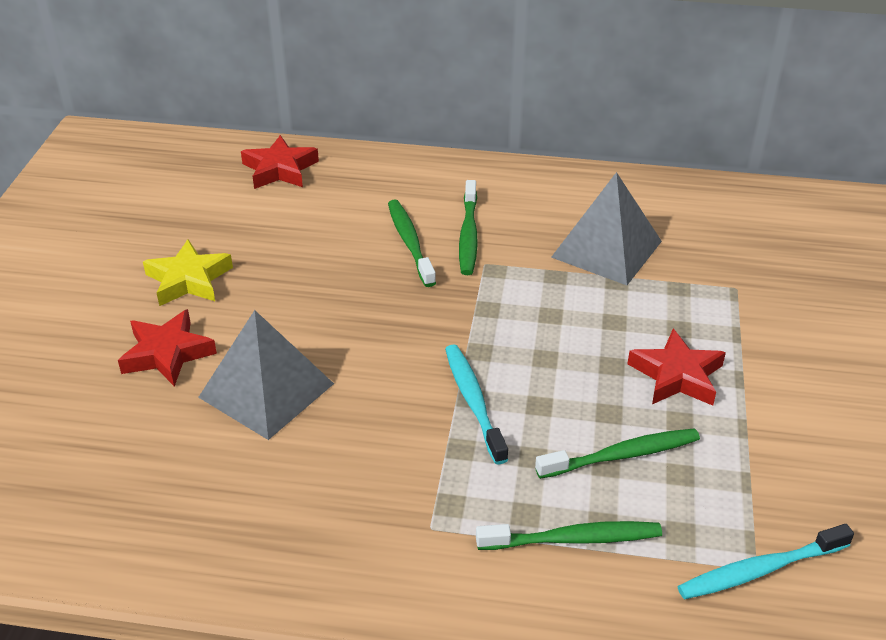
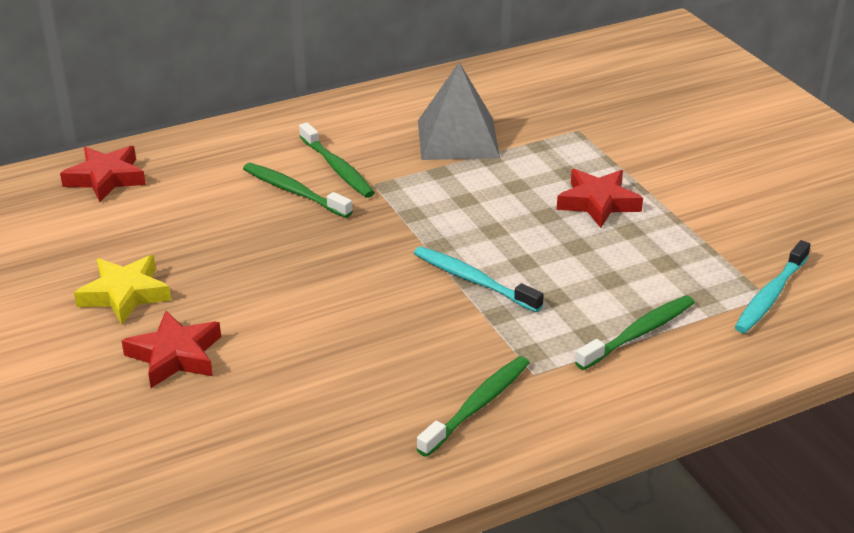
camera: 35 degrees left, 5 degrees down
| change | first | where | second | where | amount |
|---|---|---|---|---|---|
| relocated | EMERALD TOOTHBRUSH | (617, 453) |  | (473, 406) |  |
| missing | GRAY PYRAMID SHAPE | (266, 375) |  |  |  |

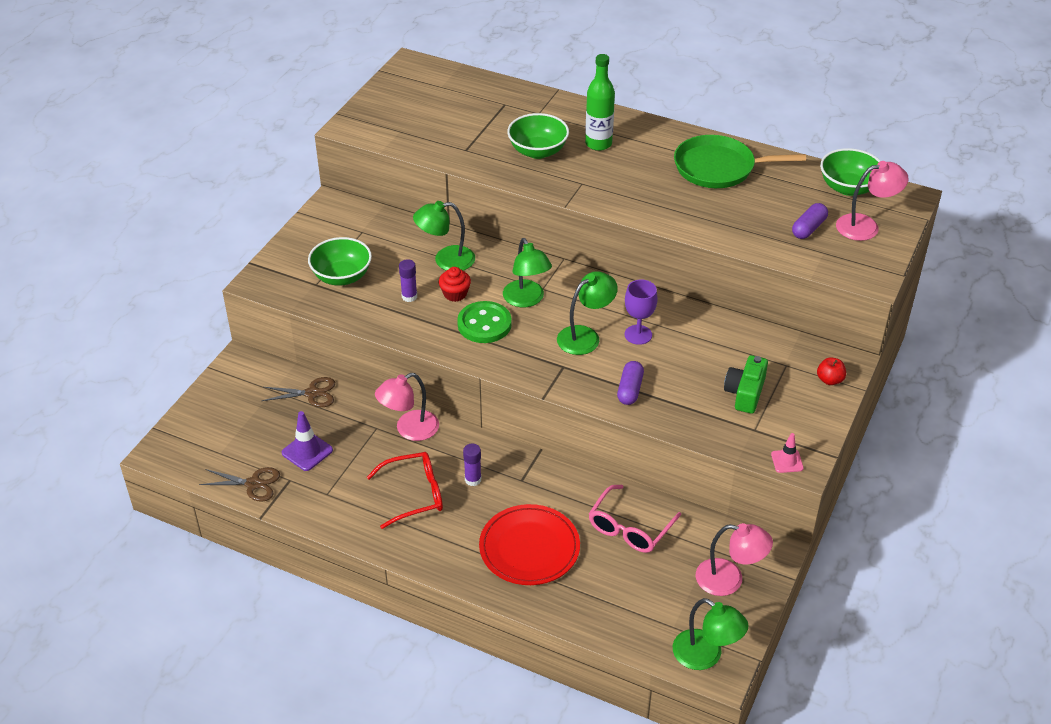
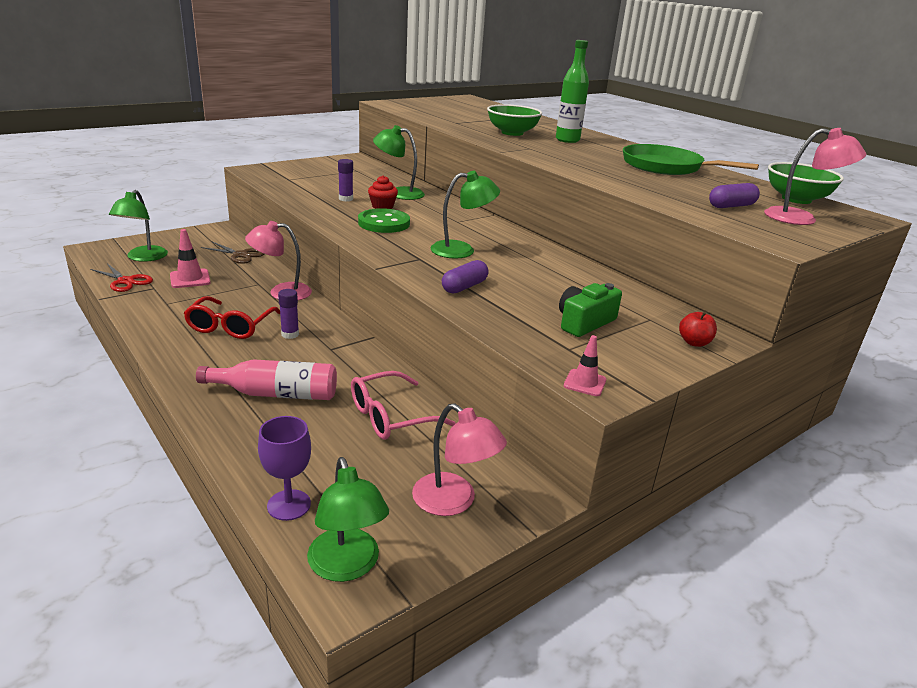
camera: 25 degrees right, 15 degrees down
| change | first | where | second | where | amount |
|---|---|---|---|---|---|
| colour | DARK BROWN SCISSORS | (239, 484) | RED SCISSORS | (121, 277) |  |
| relocated | EMERALD READING LAMP | (527, 272) |  | (138, 226) |  |
| colour | VIOLET SAFETY CONE | (307, 441) | PINK SAFETY CONE | (190, 258) |  |
| spun | RED GLASSES | (405, 490) |  | (232, 317) | 90 degrees clockwise |
| exchanged | RED PLATE | (529, 544) | PINK BOTTLE | (266, 379) |  |
| relocated | VIOLET WINE GLASS | (641, 312) |  | (284, 468) |  |
| missing | EMERALD SERVING BOWL | (340, 261) |  |  |  |

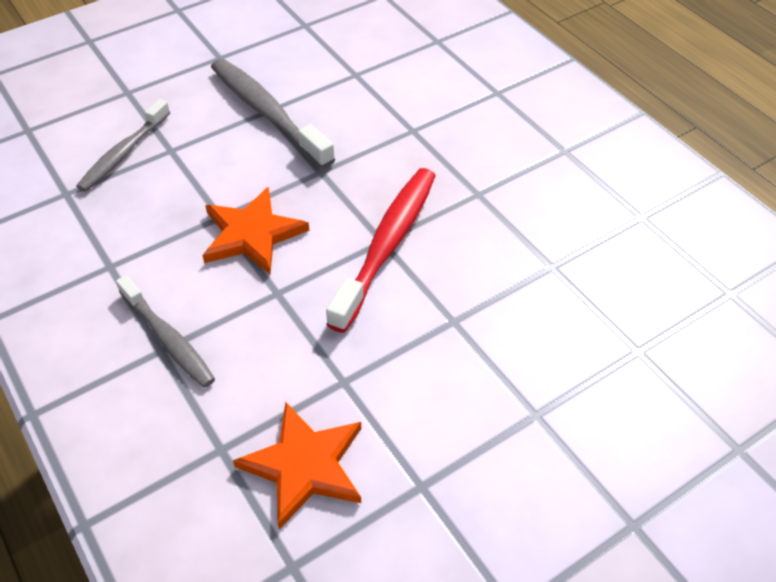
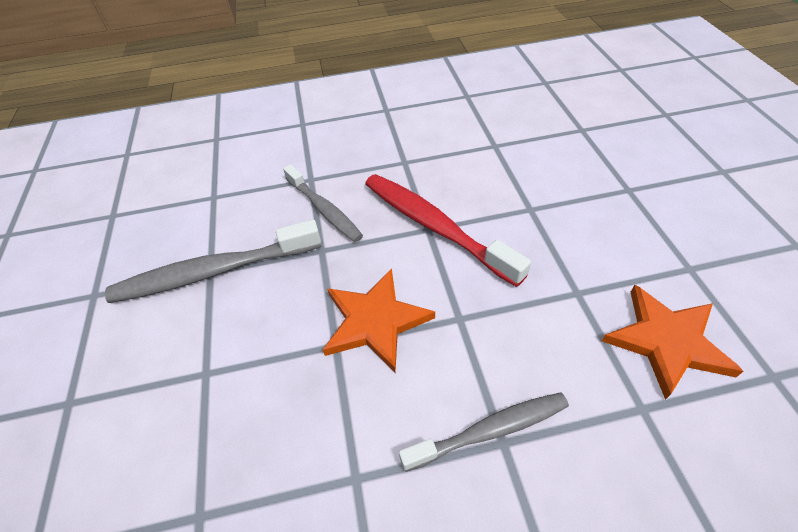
camera: 65 degrees left, 0 degrees up
| change | first | where | second | where | amount |
|---|---|---|---|---|---|
| relocated | GRAY TOOTHBRUSH | (123, 145) |  | (323, 203) |  |

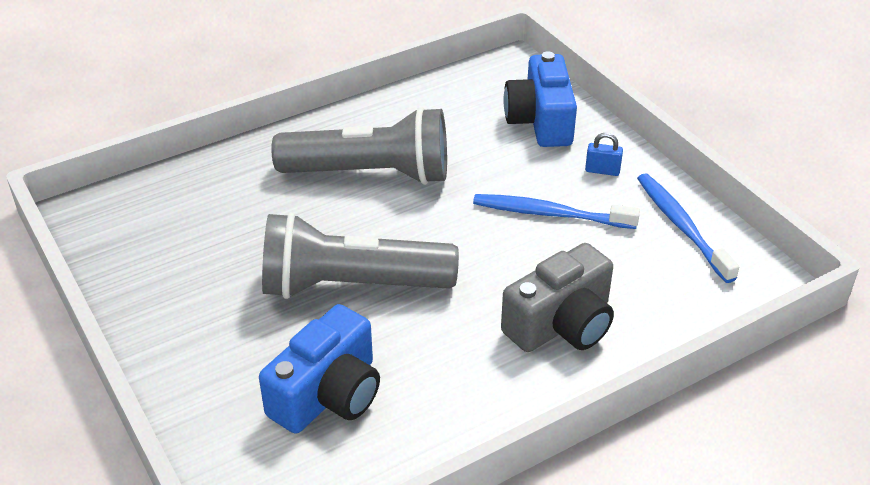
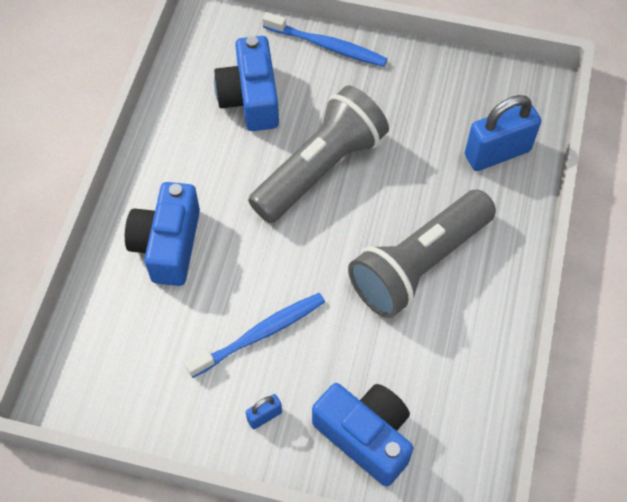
camera: 135 degrees right, 20 degrees up
| change | first | where | second | where | amount |
|---|---|---|---|---|---|
| colour | GRAY PHOTO CAMERA | (557, 297) | COBALT PHOTO CAMERA | (162, 234) |  |
| relocated | COBALT TOOTHBRUSH | (688, 228) |  | (325, 39) |  |
| appeared |  |  | COBALT SMALL LOCK | (503, 133) |  |

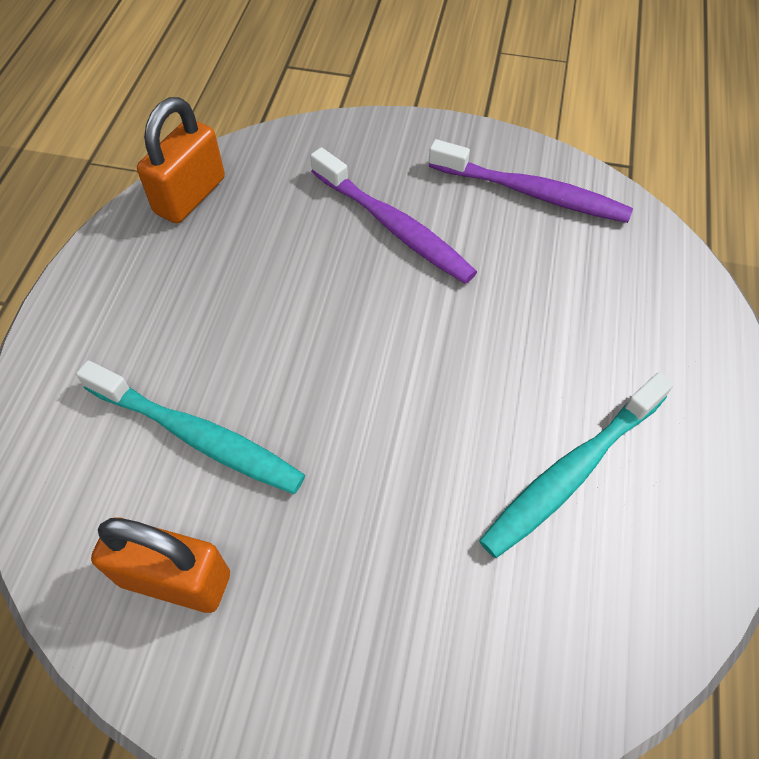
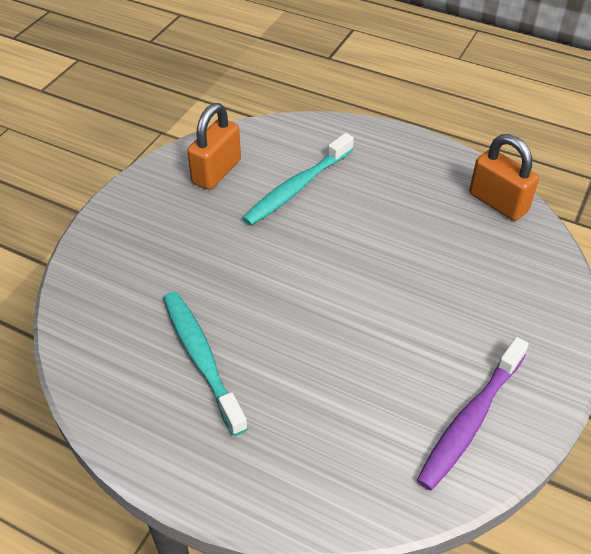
camera: 105 degrees right, 10 degrees down
| change | first | where | second | where | amount |
|---|---|---|---|---|---|
| missing | VIOLET TOOTHBRUSH | (393, 215) |  |  |  |

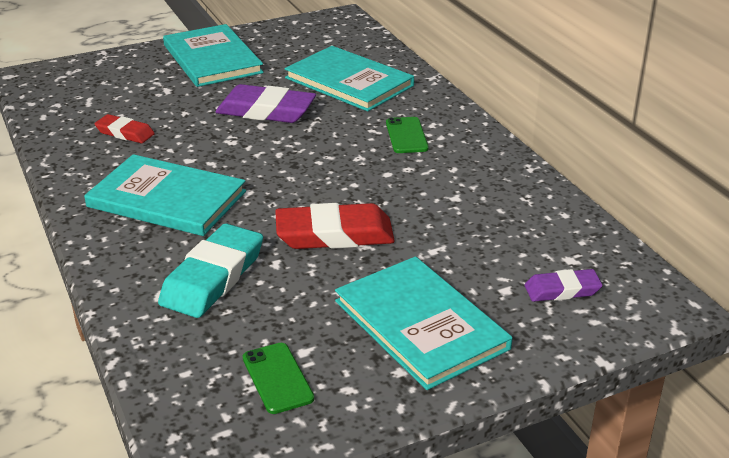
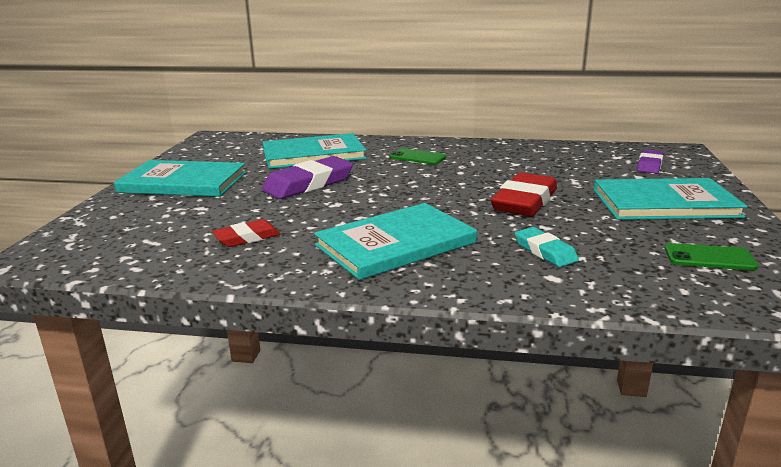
camera: 55 degrees left, 10 degrees down
| change | first | where | second | where | amount |
|---|---|---|---|---|---|
| size | AQUA PENCIL ERASER | (210, 271) |  | (547, 247) | x0.57 |

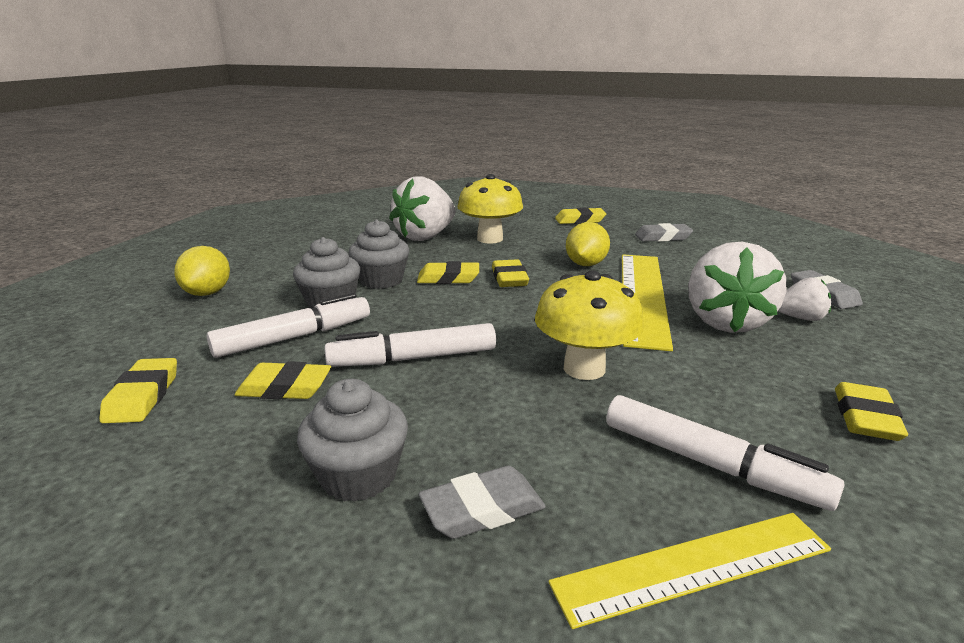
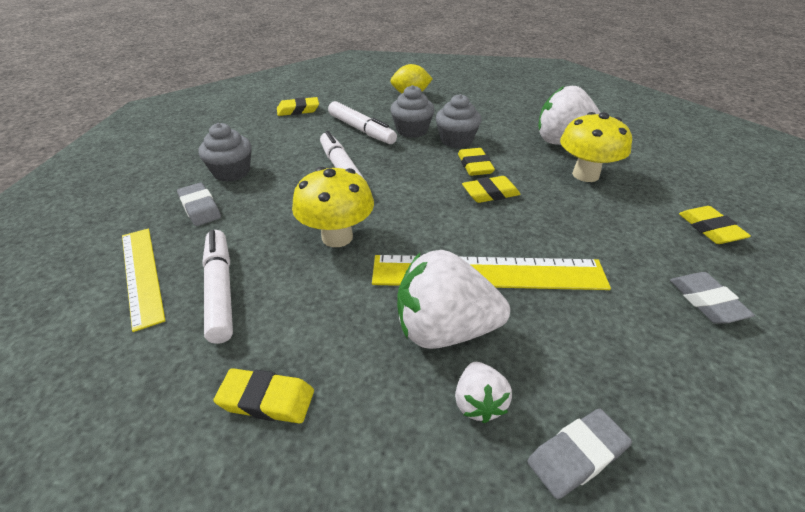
camera: 80 degrees right, 15 degrees up
| change | first | where | second | where | amount |
|---|---|---|---|---|---|
| spun | PURE WHITE FELT PEN | (725, 453) |  | (217, 287) | 135 degrees clockwise |
| missing | GOLDEN PENCIL ERASER | (283, 380) |  |  |  |
| missing | GOLDEN TOY LEMON | (588, 244) |  |  |  |

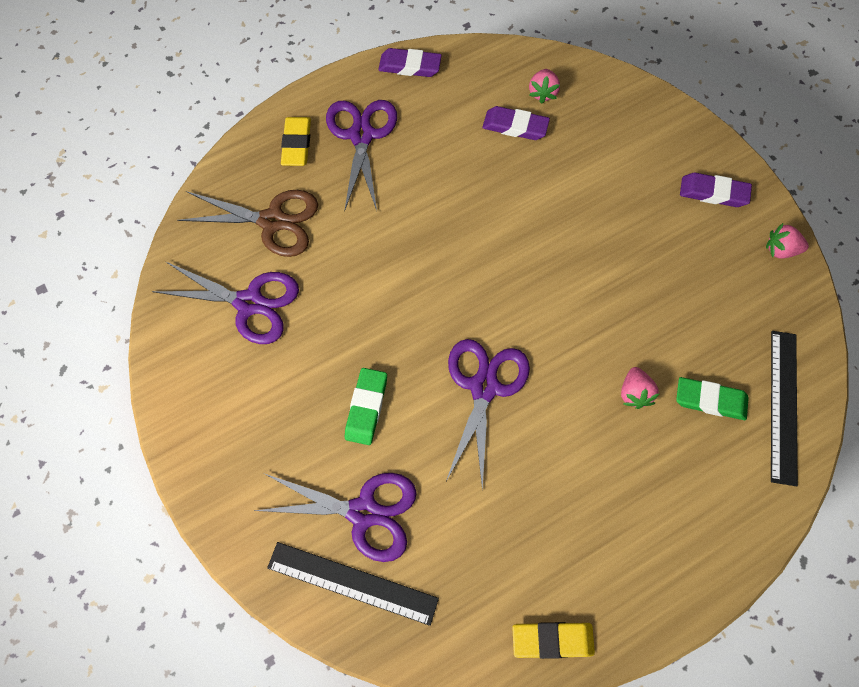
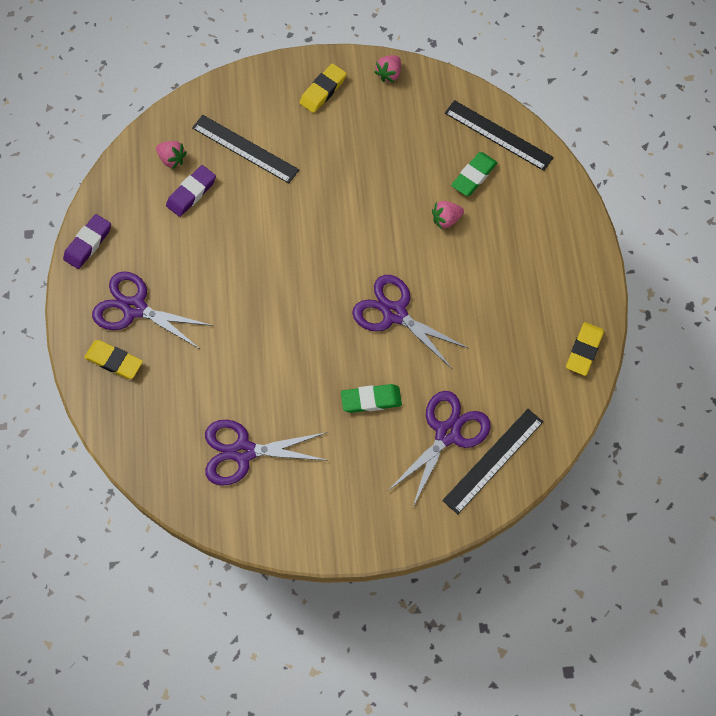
camera: 65 degrees left, 0 degrees up
| change | first | where | second | where | amount |
|---|---|---|---|---|---|
| appeared |  |  | EBONY STRAIGHTEDGE | (245, 149) |  |
| spun | VIOLET SCISSORS | (225, 302) |  | (267, 453) | 135 degrees counterclockwise |
| colour | VIOLET PENCIL ERASER | (716, 190) | GOLDEN PENCIL ERASER | (323, 88) |  |
| spun | EMERALD PENCIL ERASER | (366, 406) |  | (371, 398) | 45 degrees counterclockwise |
| spun | PINK STRAWBERRY | (640, 388) |  | (448, 215) | 135 degrees clockwise |
| missing | DARK BROWN SCISSORS | (247, 223) |  |  |  |

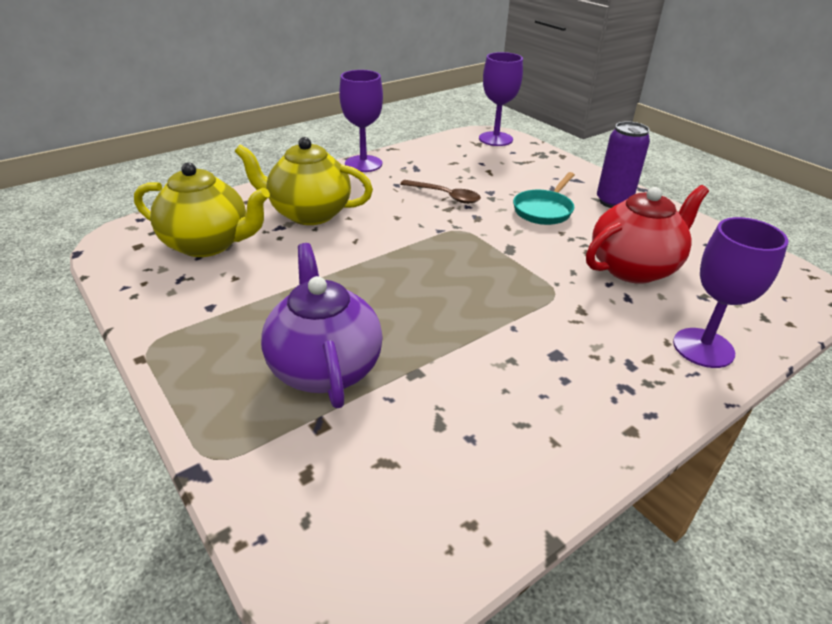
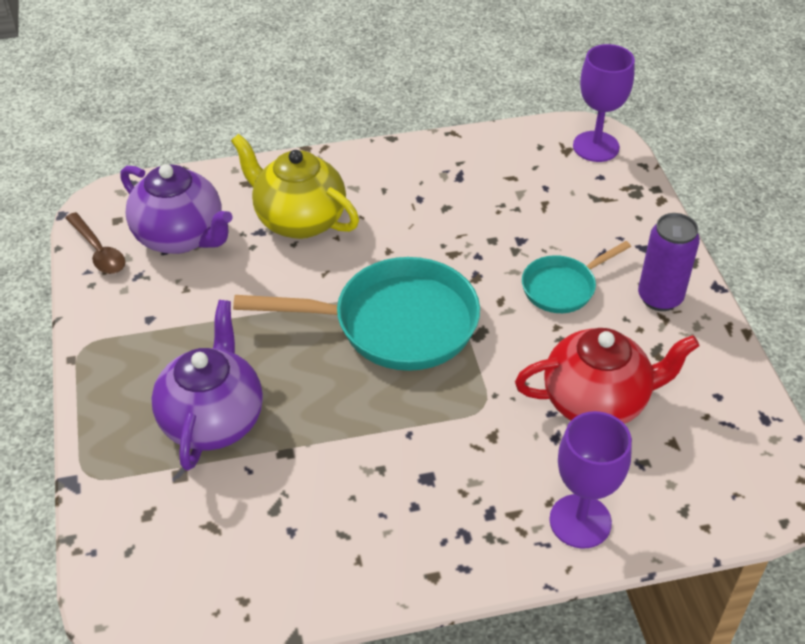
camera: 25 degrees right, 10 degrees up
| change | first | where | second | where | amount |
|---|---|---|---|---|---|
| relocated | DARK BROWN SPOON | (440, 192) |  | (95, 243) |  |
| colour | GOLDEN TEAPOT | (202, 209) | VIOLET TEAPOT | (177, 209) |  |
| appeared |  |  | AQUA SKILLET | (356, 314) |  |
| missing | VIOLET WINE GLASS | (361, 121) |  |  |  |

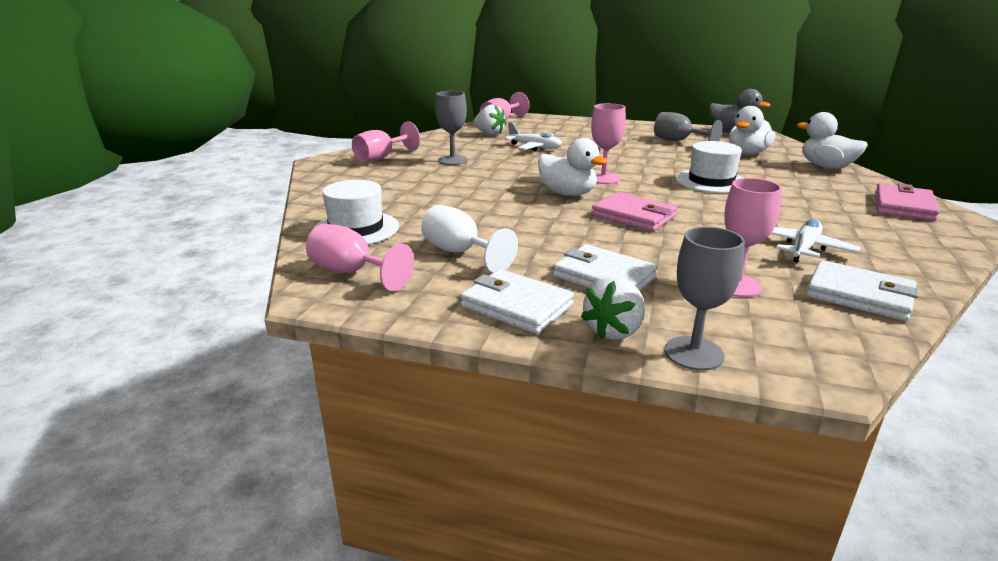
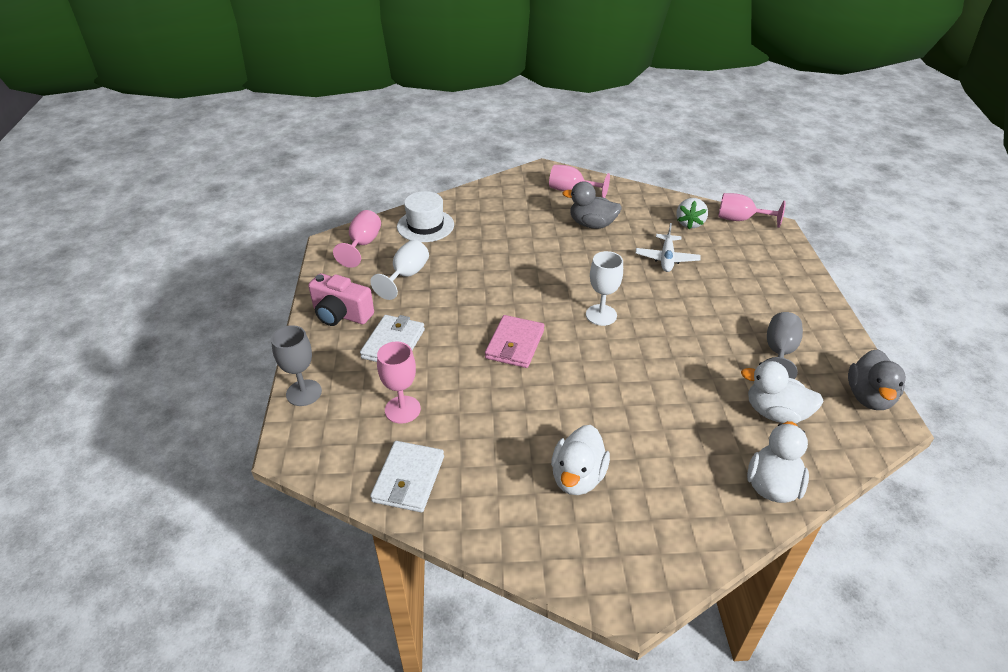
camera: 70 degrees right, 15 degrees up
| change | first | where | second | where | amount |
|---|---|---|---|---|---|
| exchanged | PURE WHITE WALLET | (517, 301) | PINK PHOTO CAMERA | (341, 299) |  |
| relocated | PURE WHITE TOY DUCK | (573, 167) |  | (580, 460) |  |
| exchanged | GRAY WINE GLASS | (452, 128) | GRAY TOY DUCK | (592, 205) |  |
| colour | PINK WINE GLASS | (608, 143) | PURE WHITE WINE GLASS | (604, 288) |  |
| missing | PURE WHITE STRAWBERRY | (613, 308) |  |  |  |
| missing | PURE WHITE TOP HAT | (709, 167) |  |  |  |
| missing | PURE WHITE AEROPLANE | (816, 240) |  |  |  |
| missing | PINK WALLET | (907, 202) |  |  |  |

